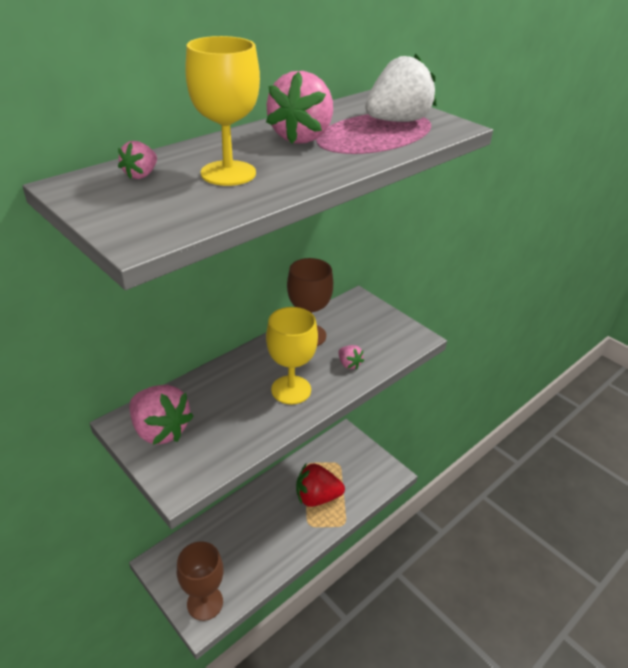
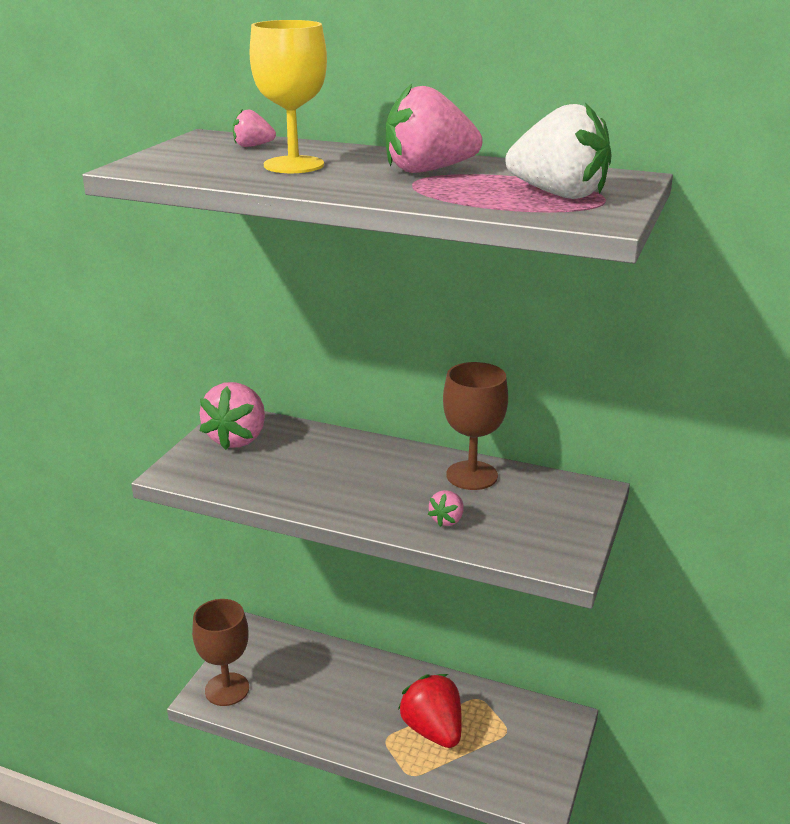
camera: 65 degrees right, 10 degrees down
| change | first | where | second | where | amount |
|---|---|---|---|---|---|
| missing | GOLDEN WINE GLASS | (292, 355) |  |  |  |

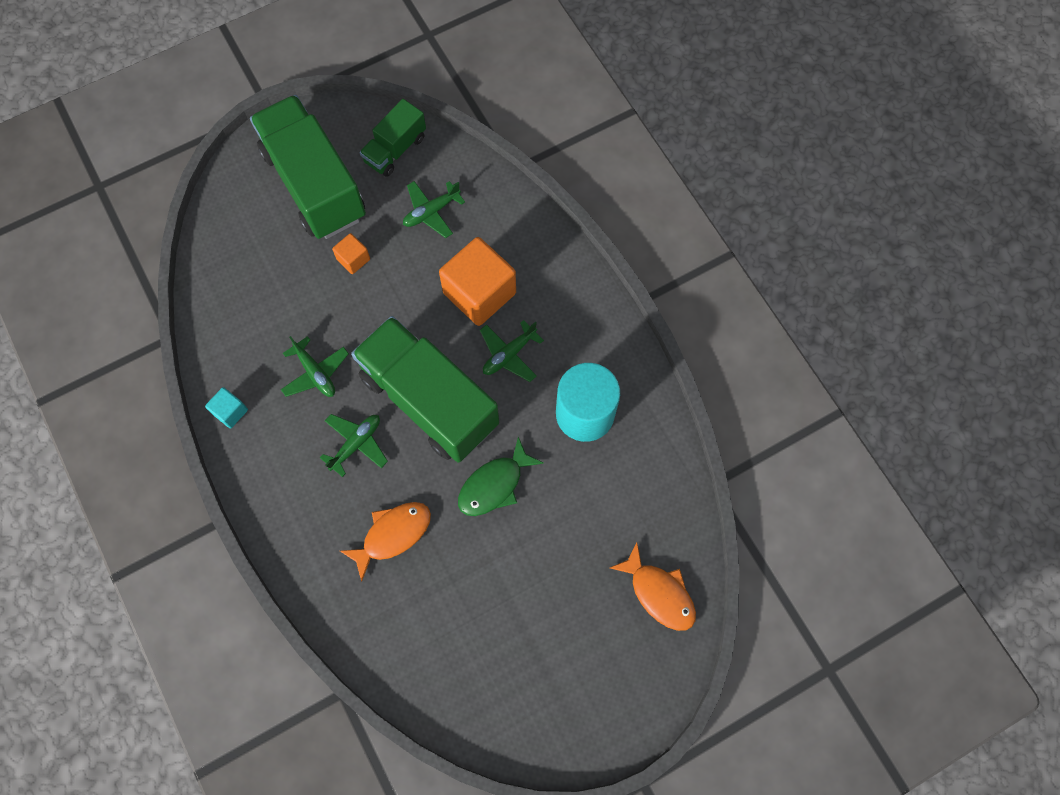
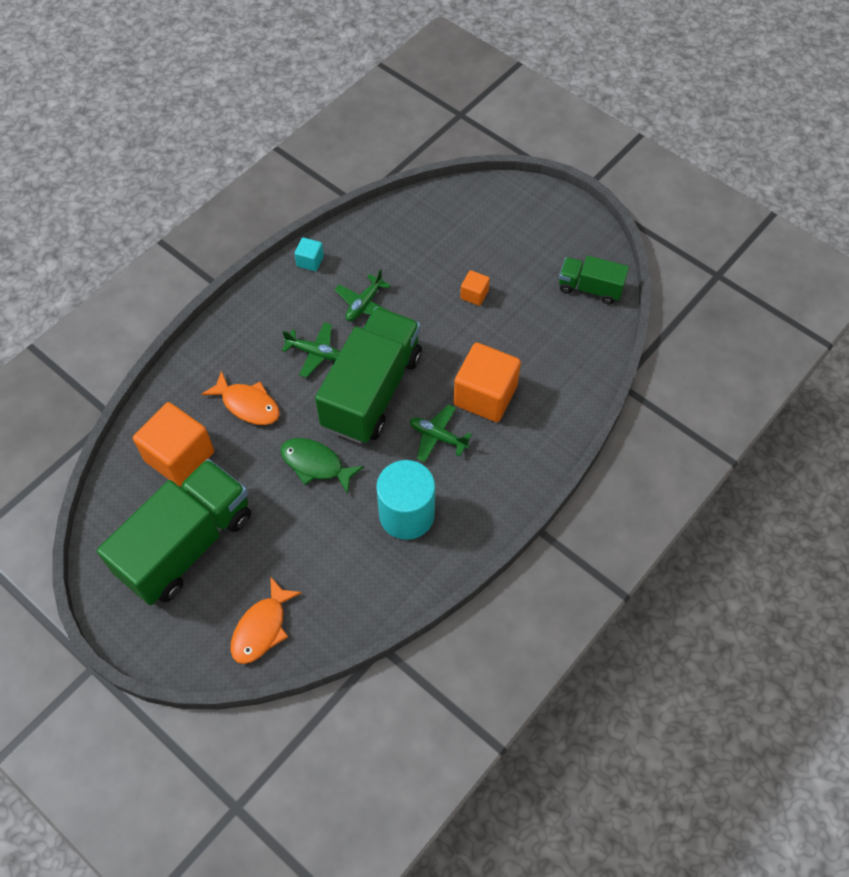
camera: 70 degrees right, 10 degrees down
| change | first | where | second | where | amount |
|---|---|---|---|---|---|
| relocated | EMERALD TOY TRUCK | (308, 167) |  | (174, 532) |  |
| appeared |  |  | BRIGHT ORANGE BLOCK | (173, 444) |  |
| missing | EMERALD AEROPLANE | (434, 209) |  |  |  |

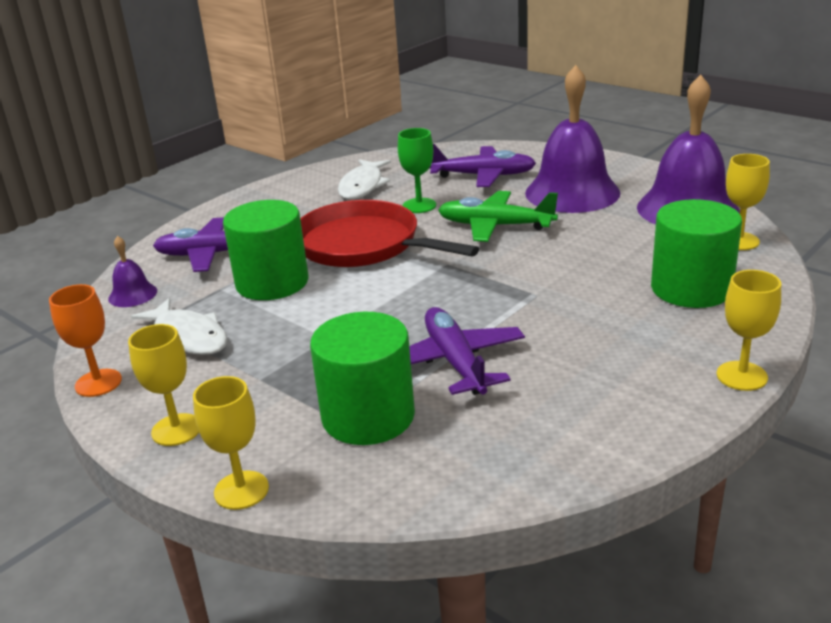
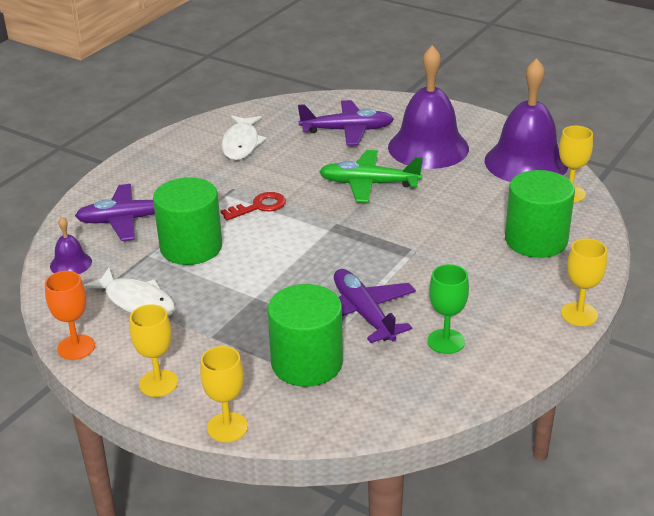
camera: 10 degrees left, 5 degrees up
| change | first | where | second | where | amount |
|---|---|---|---|---|---|
| exchanged | RED SKILLET | (389, 233) | RED LATCHKEY | (253, 206) |  |
| relocated | EMERALD WINE GLASS | (417, 170) |  | (448, 309) |  |

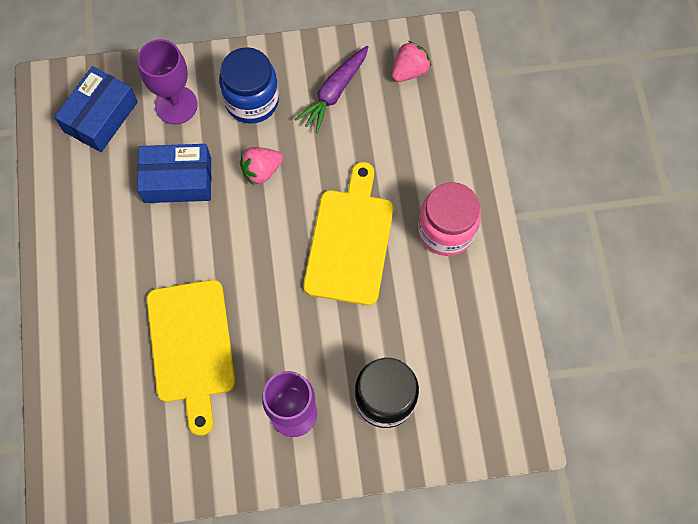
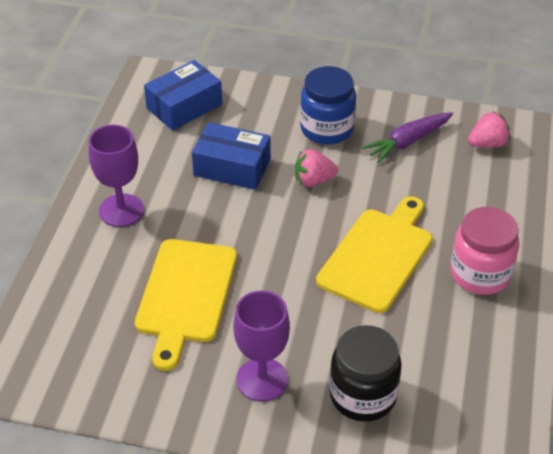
camera: 20 degrees right, 25 degrees down
| change | first | where | second | where | amount |
|---|---|---|---|---|---|
| relocated | VIOLET WINE GLASS | (167, 81) |  | (116, 176) |  |

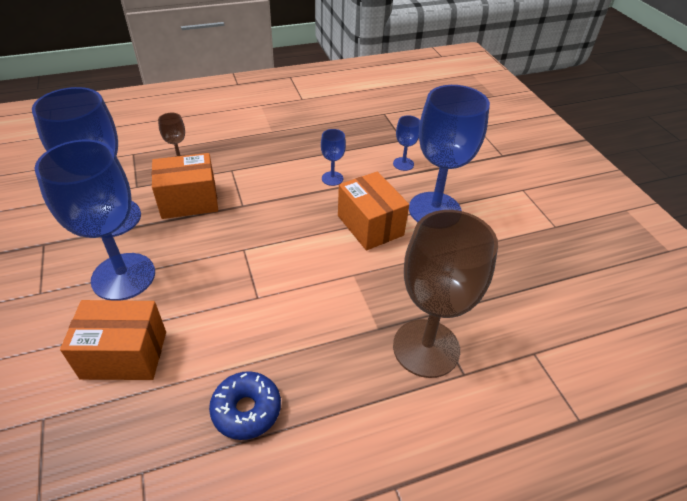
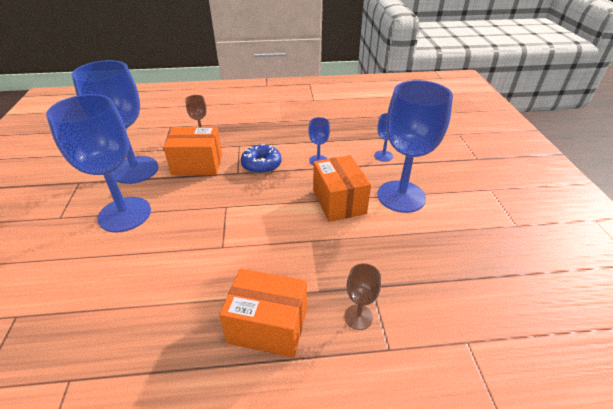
camera: 15 degrees right, 5 degrees down
| change | first | where | second | where | amount |
|---|---|---|---|---|---|
| relocated | BRIGHT ORANGE PARCEL | (113, 340) |  | (263, 313) |  |
| relocated | COBALT DONUT | (245, 405) |  | (261, 159) |  |
| size | DARK BROWN WINE GLASS | (445, 294) |  | (362, 296) | x0.44 |

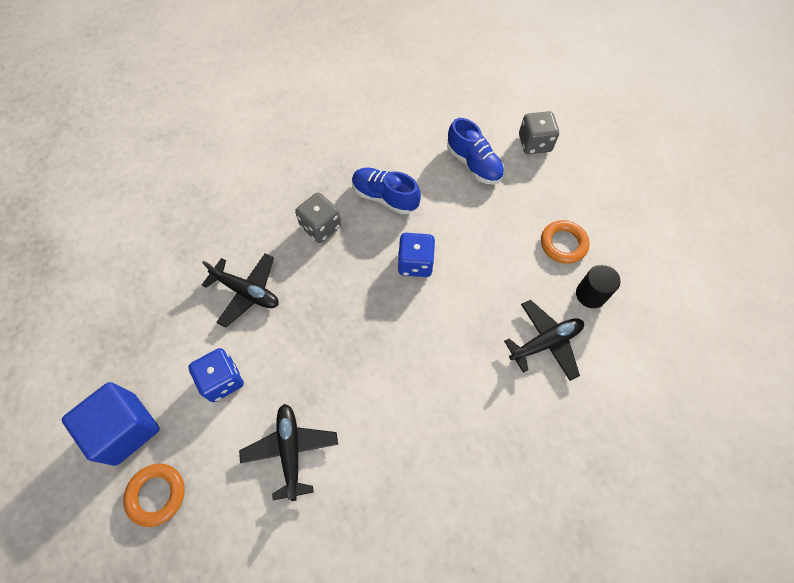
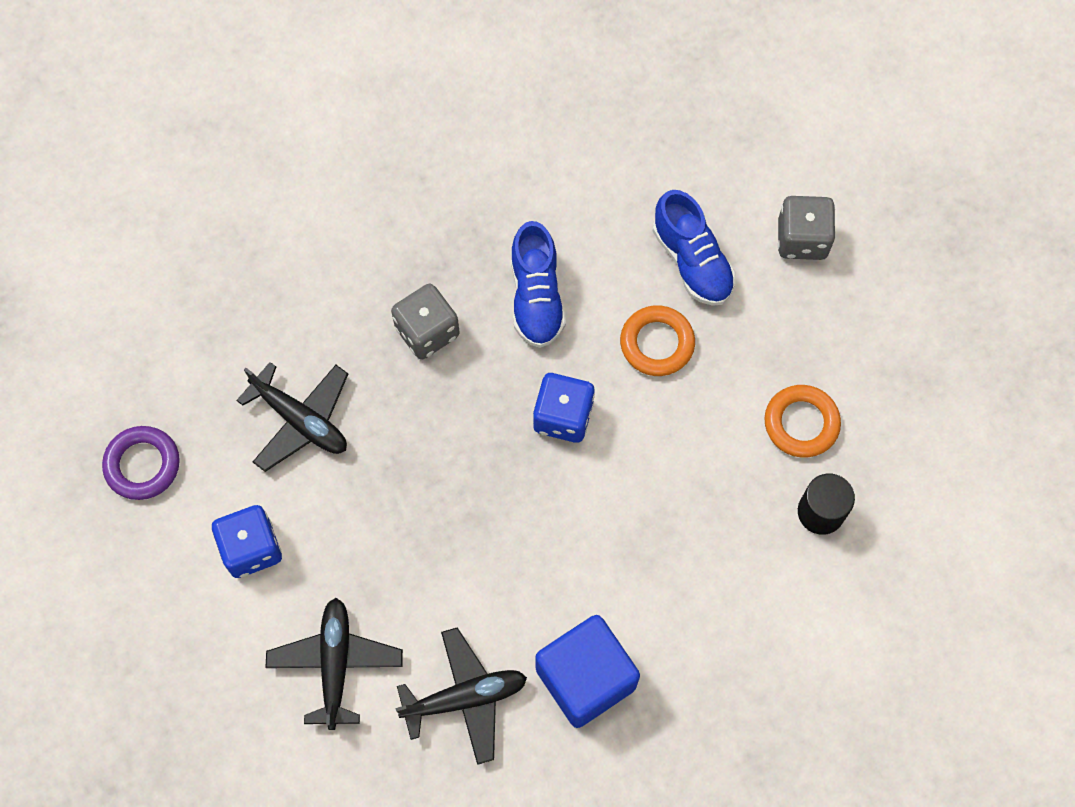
camera: 10 degrees right, 5 degrees up
| change | first | where | second | where | amount |
|---|---|---|---|---|---|
| appeared |  |  | VIOLET HOOP | (141, 463) |  |
| relocated | EBONY AEROPLANE | (544, 340) |  | (461, 696) |  |
| spun | COBALT SHOE | (386, 191) |  | (538, 284) | 135 degrees counterclockwise |
| relocated | COBALT BLOCK | (111, 424) |  | (588, 671) |  |
| relocated | BRIGHT ORANGE HOOP | (154, 495) |  | (657, 340) |  |

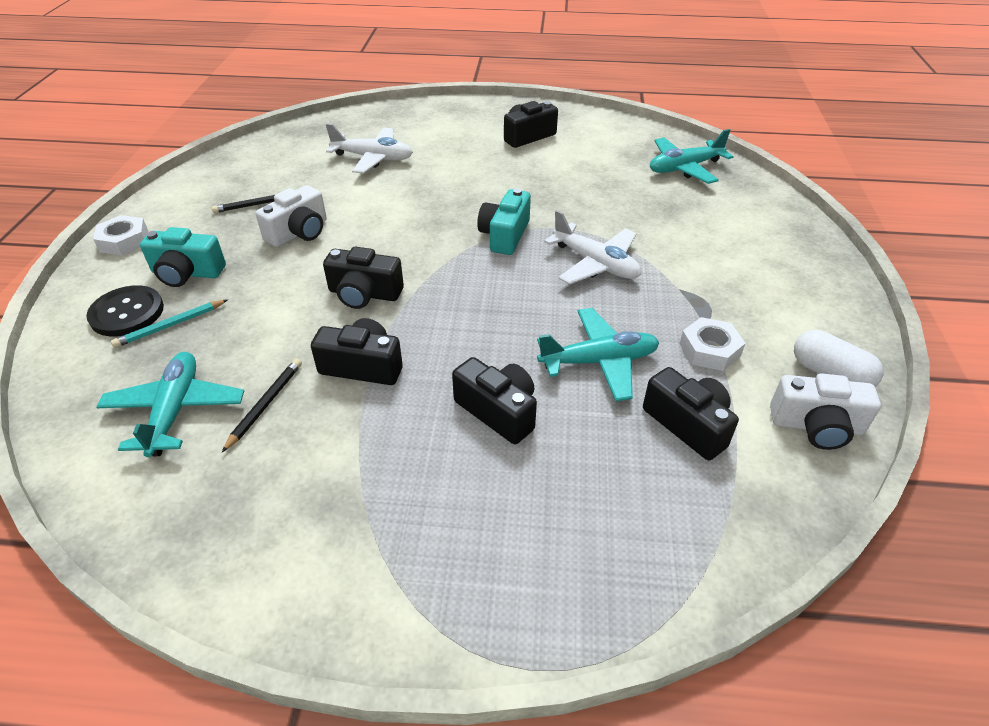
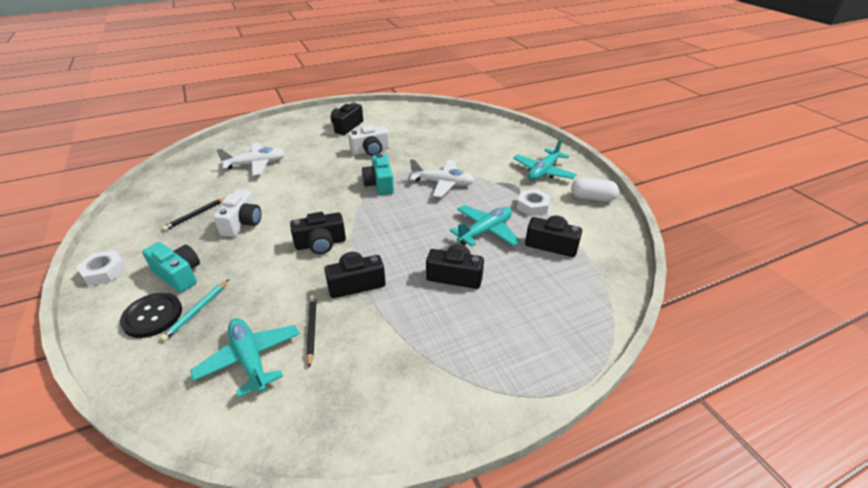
camera: 30 degrees left, 5 degrees down
| change | first | where | second | where | amount |
|---|---|---|---|---|---|
| spun | AQUA PHOTO CAMERA | (183, 257) |  | (171, 267) | 120 degrees counterclockwise |
| relocated | PURE WHITE PHOTO CAMERA | (825, 411) |  | (369, 140) |  |
| relocated | AQUA AEROPLANE | (692, 156) |  | (545, 160) |  |

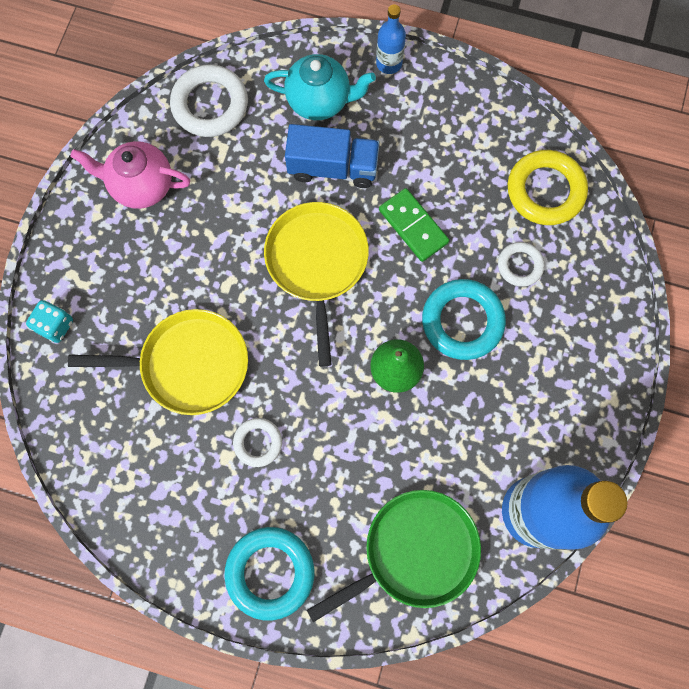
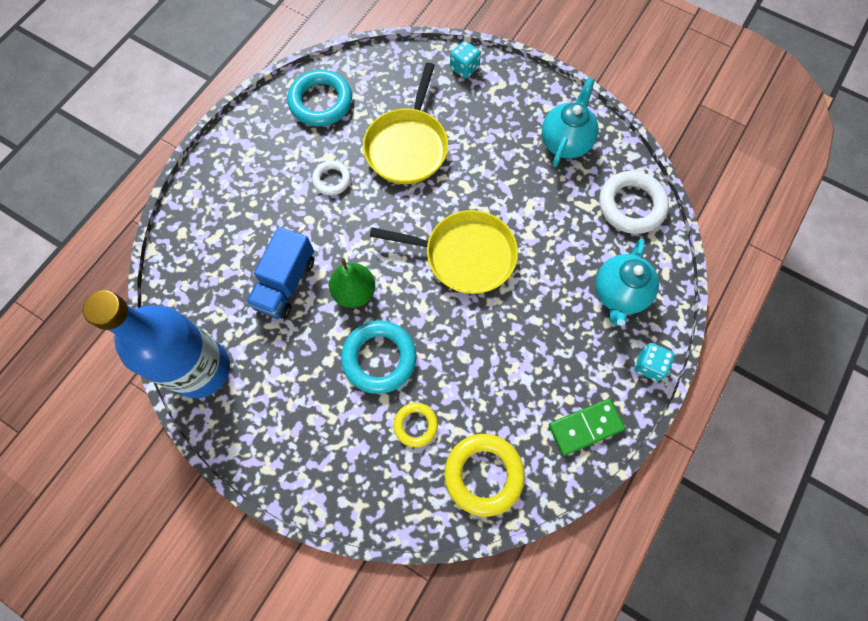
camera: 105 degrees right, 5 degrees down
| change | first | where | second | where | amount |
|---|---|---|---|---|---|
| relocated | COBALT TOY TRUCK | (332, 156) |  | (280, 273) |  |
| relocated | AQUA HOOP | (269, 574) |  | (319, 98) |  |
| colour | PURE WHITE HOOP | (521, 264) | GOLDEN HOOP | (416, 425) |  |
| colour | PINK TEAPOT | (130, 175) | AQUA TEAPOT | (570, 122) |  |
| relocated | EMERALD DOMINO | (414, 225) |  | (587, 427) |  |
| exchanged | COBALT BOTTLE | (391, 39) | AQUA DICE | (654, 362) |  |
| missing | EMERALD SKILLET | (394, 556) |  |  |  |

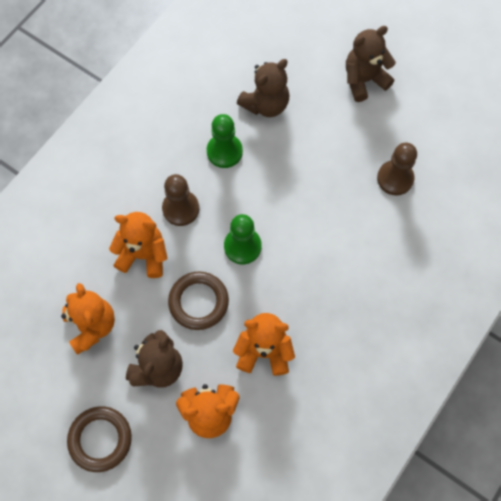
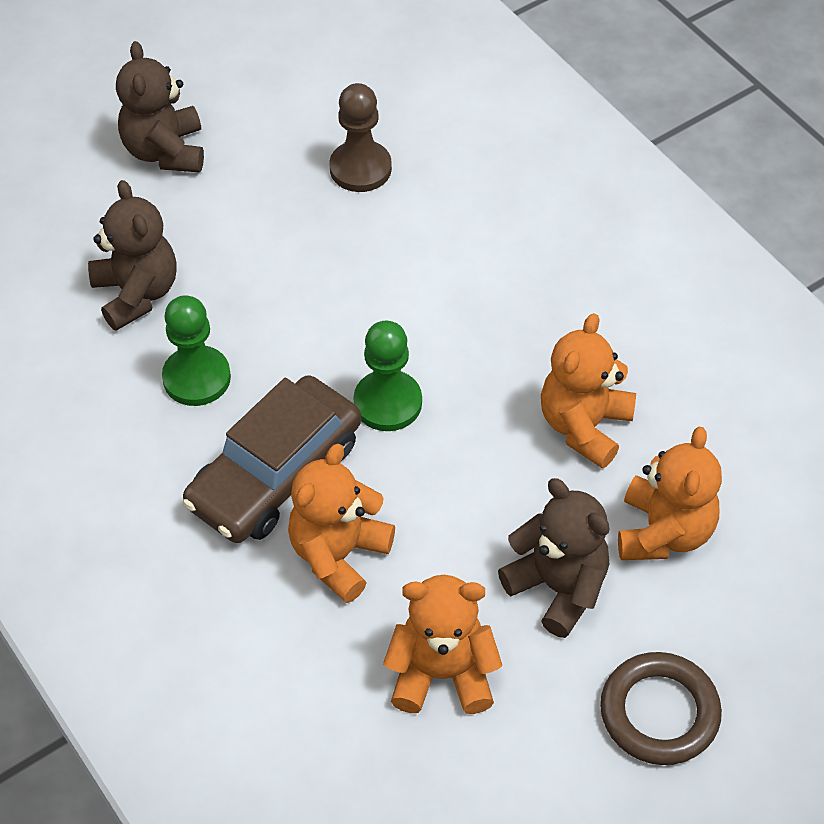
camera: 70 degrees left, 15 degrees down
| change | first | where | second | where | amount |
|---|---|---|---|---|---|
| exchanged | DARK BROWN GAME PAWN | (180, 200) | DARK BROWN TOY CAR | (272, 459) |  |
| missing | DARK BROWN HOOP | (198, 301) |  |  |  |

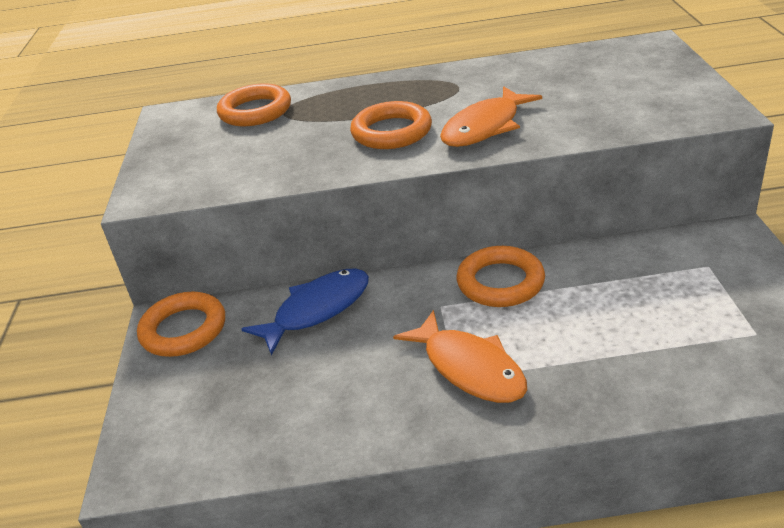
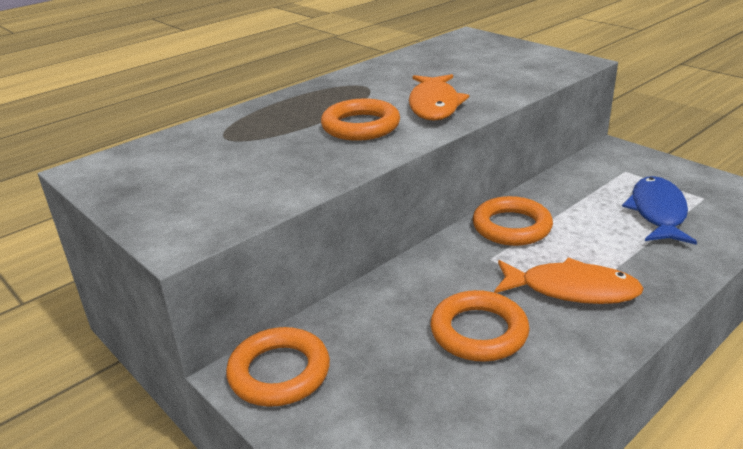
camera: 40 degrees left, 5 degrees down
| change | first | where | second | where | amount |
|---|---|---|---|---|---|
| relocated | BRIGHT ORANGE HOOP | (254, 104) |  | (480, 326) |  |
| relocated | COBALT TOY FISH | (305, 312) |  | (659, 210) |  |

